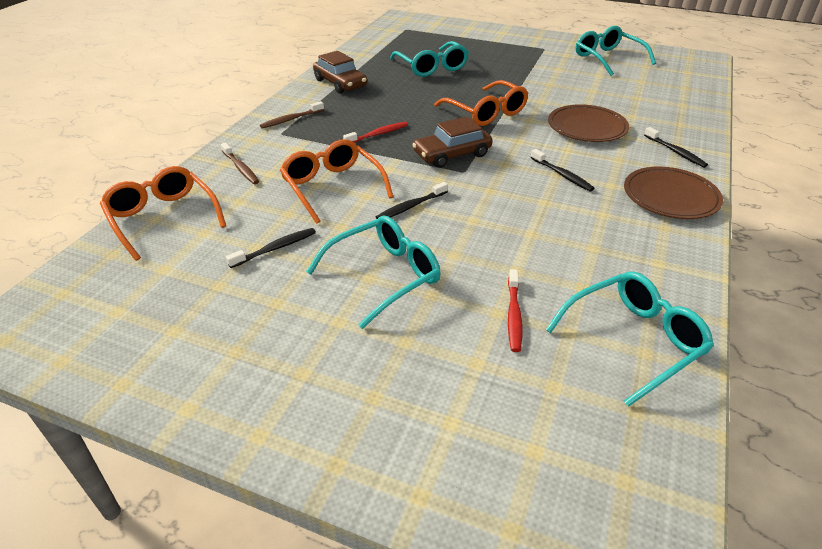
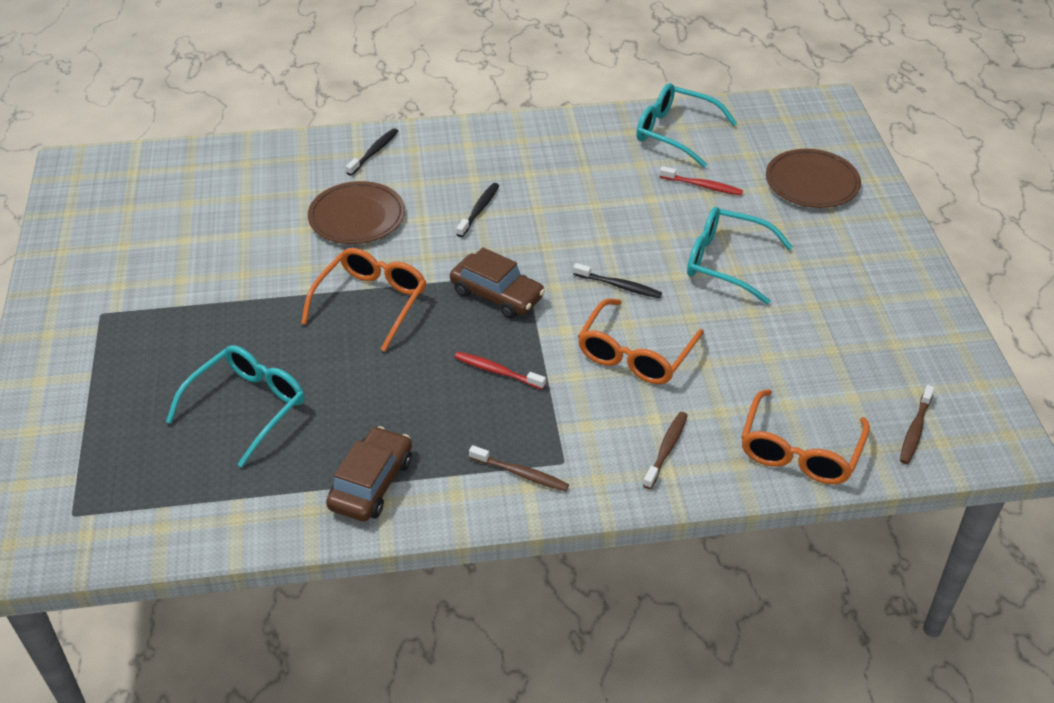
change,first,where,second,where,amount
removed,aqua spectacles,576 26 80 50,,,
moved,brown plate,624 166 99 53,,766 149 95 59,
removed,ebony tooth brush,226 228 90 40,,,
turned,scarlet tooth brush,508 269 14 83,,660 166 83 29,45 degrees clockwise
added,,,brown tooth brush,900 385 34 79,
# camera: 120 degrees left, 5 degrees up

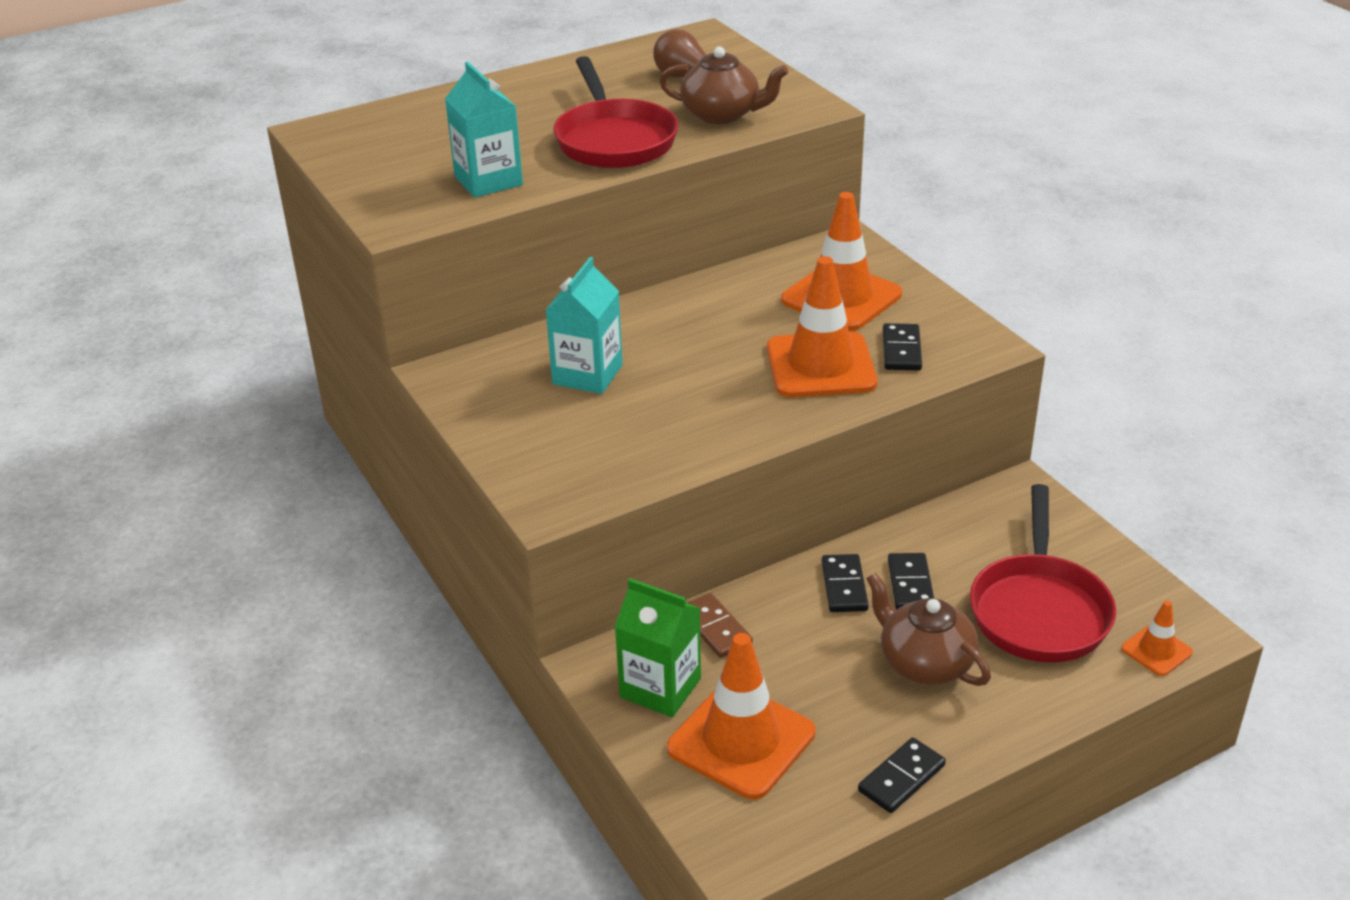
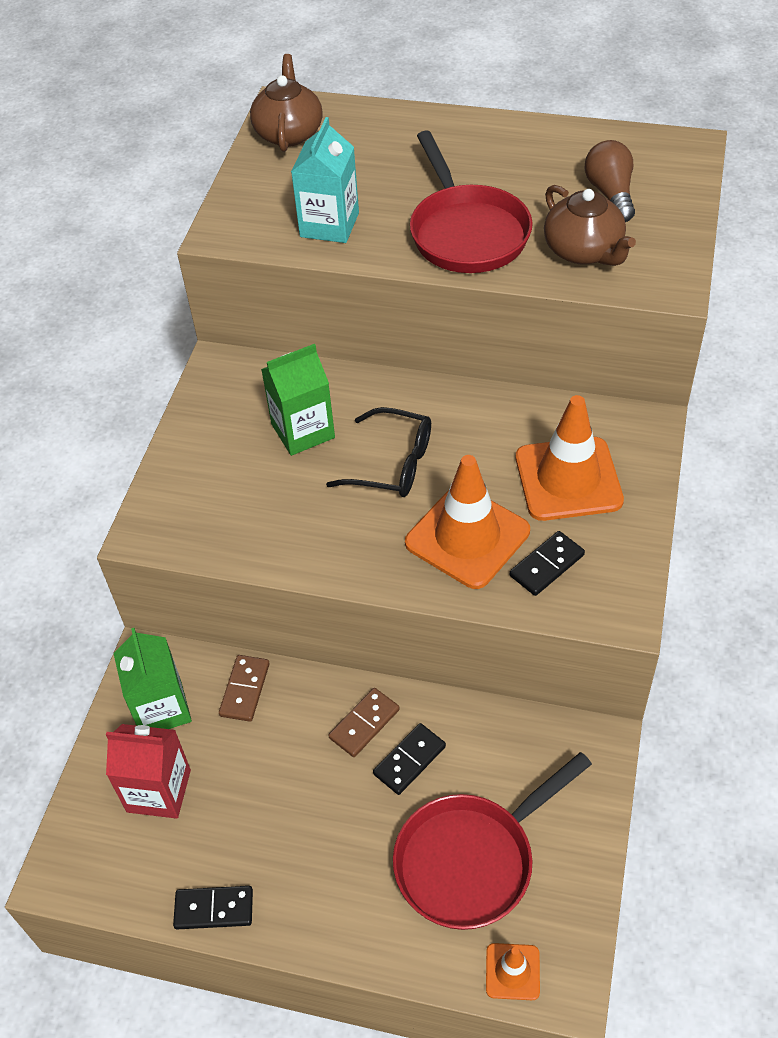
change,first,where,second,where,amount
turned,scarlet pan,553 56 125 112,,410 130 123 143,45 degrees counterclockwise
recoloured,aqua milk carton,546 257 77 137,leaf-green milk carton,261 344 74 112,
recoloured,ebony domino tile,822 554 47 58,brown domino tile,328 688 72 69,
moved,brown teapot,866 573 125 113,,250 54 73 98,
replaced,orange-coloured safety cone,667 633 149 166,scarlet milk carton,106 724 85 95,
added,,,ebony spectacles,326 407 105 90,
# camera: 45 degrees right, 15 degrees up

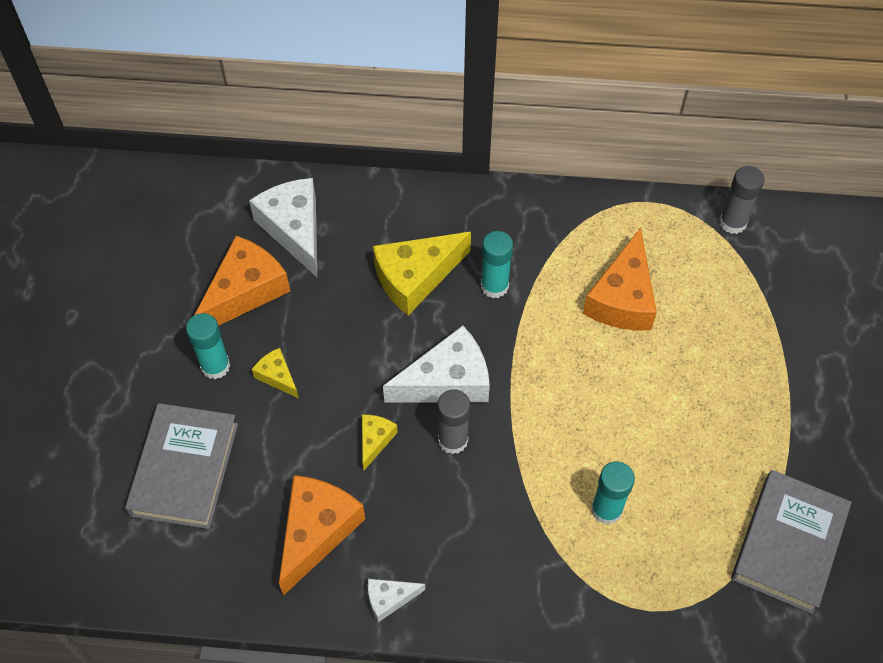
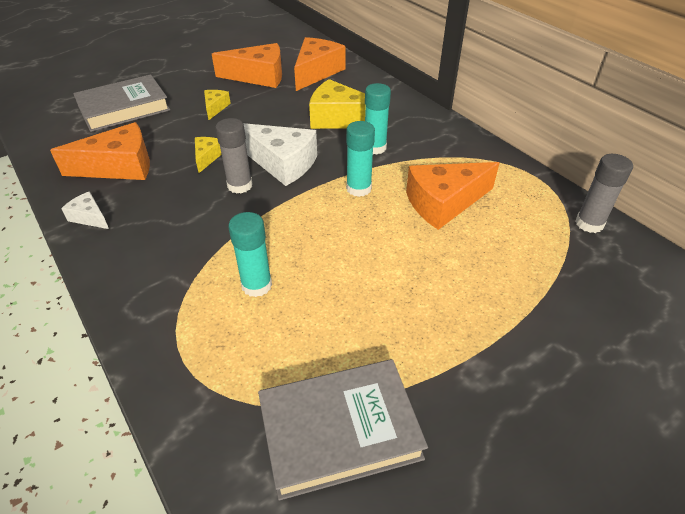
change,first,where,second,where,amount
recoloured,pure white cheese,249 178 68 99,orange-coloured cheese,294 37 52 54,
moved,aqua stick of glue,186 313 44 66,,346 121 29 76,
turned,golden cheese,362 414 36 56,,195 137 27 36,60 degrees counterclockwise
# camera: 50 degrees right, 15 degrees down

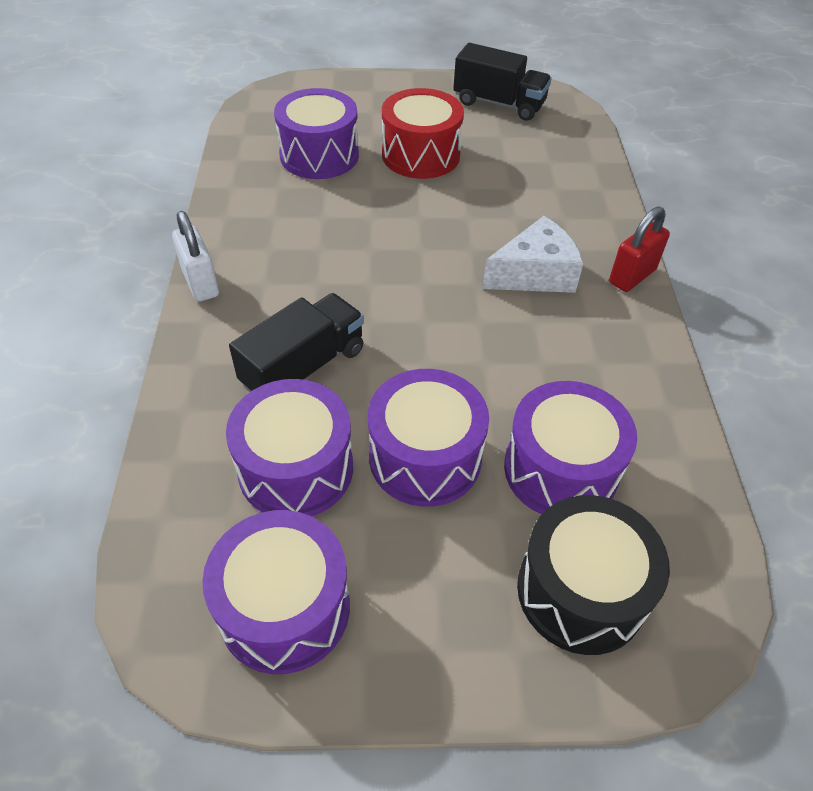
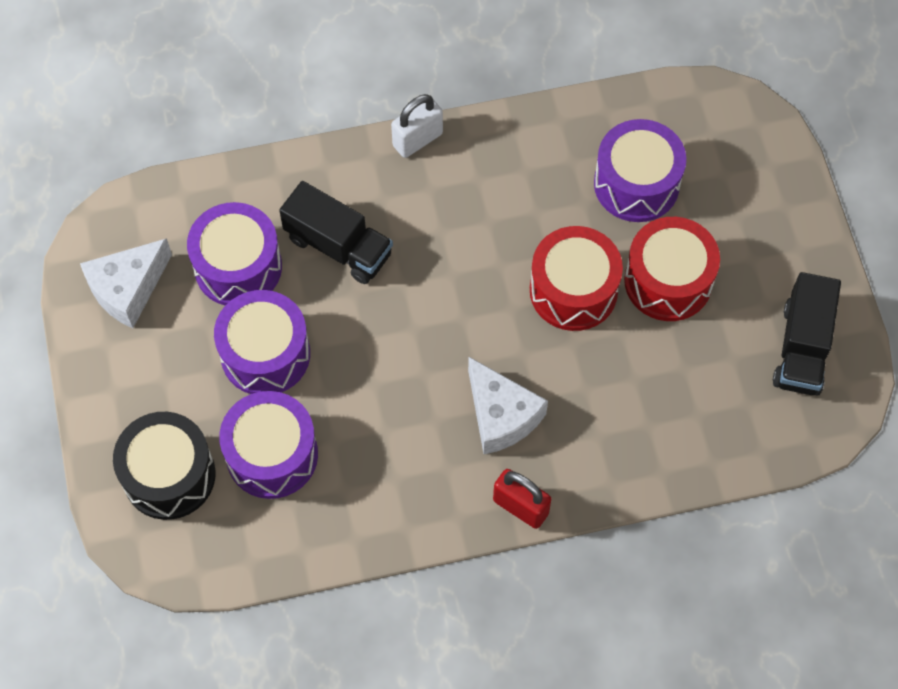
change,first,where,second,where,amount
replaced,violet toy drum,202 510 148 164,pure white cheese,80 238 92 90,
added,,,scarlet toy drum,530 226 93 105,
# camera: 80 degrees right, 15 degrees up

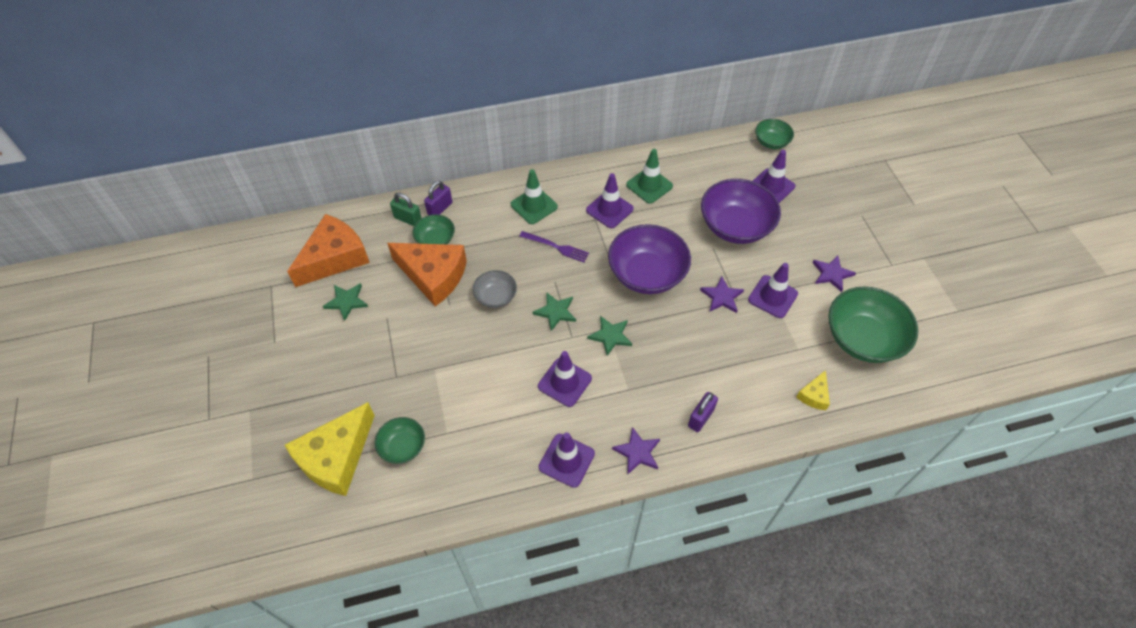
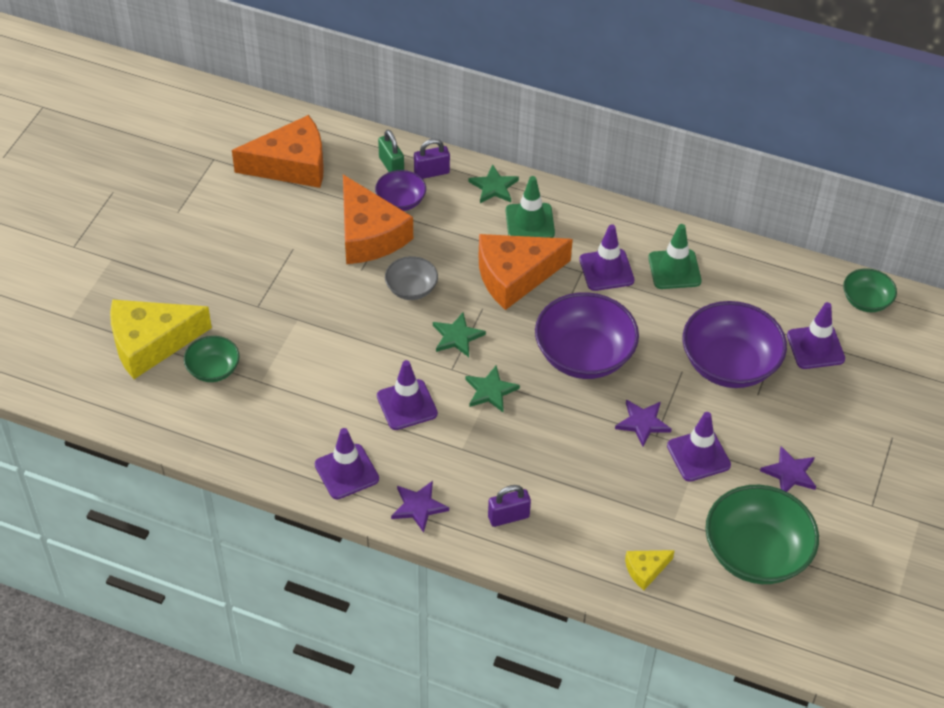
change,first,where,second,where,amount
recoloured,leaf-green serving bowl,412 214 43 30,violet serving bowl,375 170 51 41,
replaced,violet fork,519 231 70 31,orange-coloured cheese,479 234 94 76,
moved,leaf-green star,323 283 45 38,,469 165 50 38,
# camera: 35 degrees right, 5 degrees down

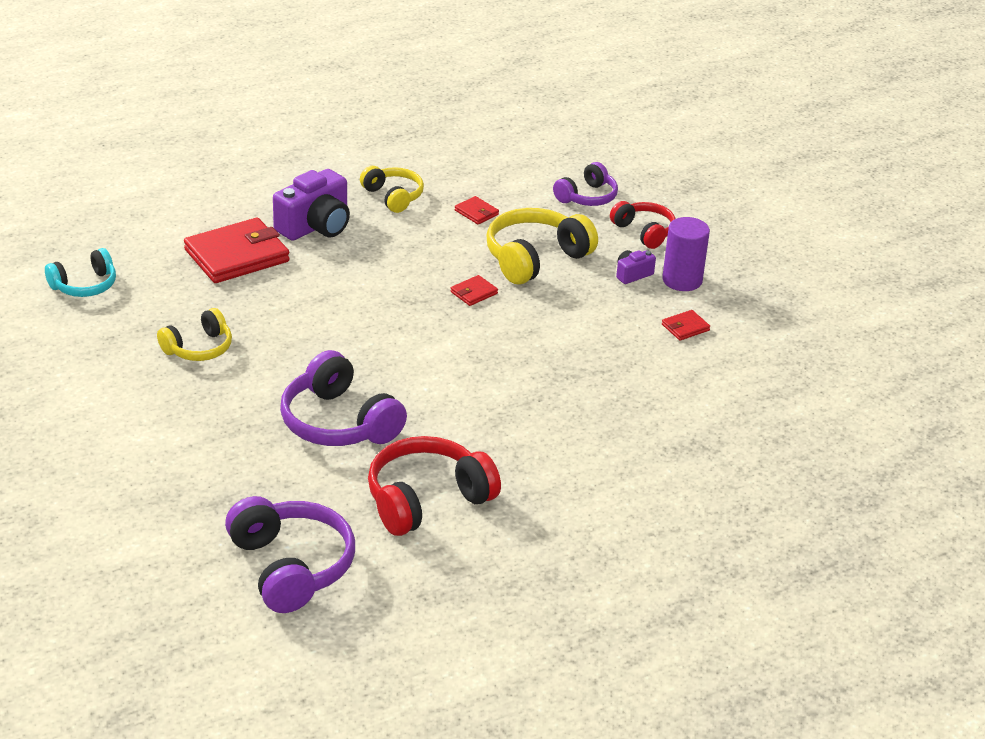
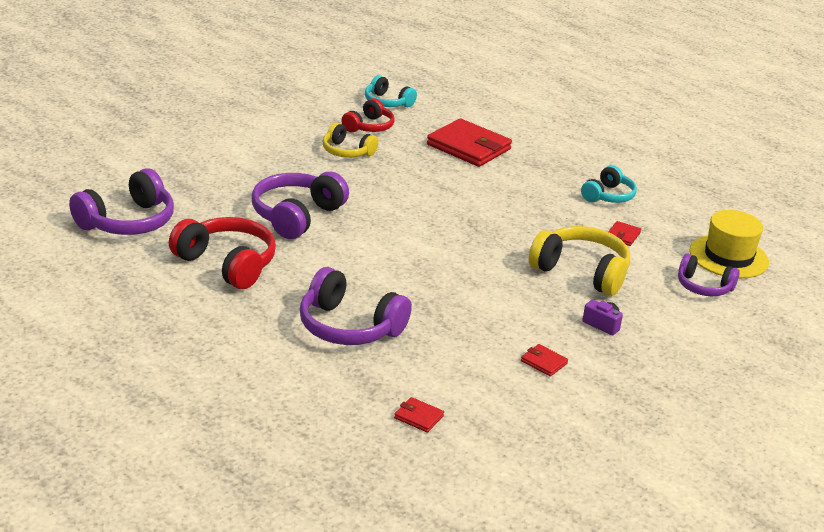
change,first,where,second,where,amount
recoloured,golden headphones,360 166 64 47,aqua headphones,581 165 56 38,
removed,violet compact camera,273 169 77 72,,,
moved,scarlet headphones,610 201 66 48,,341 98 54 34,
removed,violet solid cylinder,662 217 48 74,,,
moved,scarlet wallet,450 275 48 31,,394 397 50 36,
added,,,golden hat,690 210 79 68,
added,,,violet headphones,300 267 112 78,
# camera: 70 degrees right, 5 degrees down

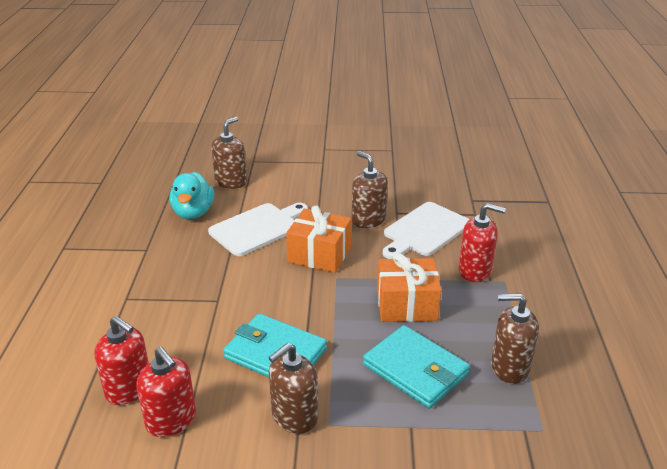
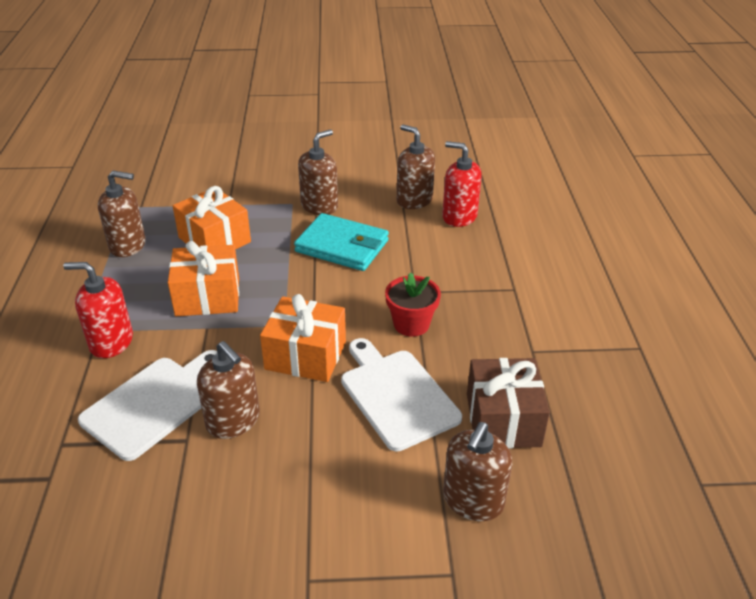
change,first,where,second,where,amount
replaced,aqua duck,170 172 44 47,brown present,467 358 83 90,
turned,pure white bread board,208 203 100 53,,341 338 121 113,105 degrees clockwise
replaced,aqua wallet,363 325 107 83,orange-coloured present,173 186 78 64,
recoloured,scarlet soap dispenser,136 347 60 90,brown soap dispenser,397 124 38 85,
added,,,scarlet plant pot,385 272 56 65,
# camera: 175 degrees right, 5 degrees up

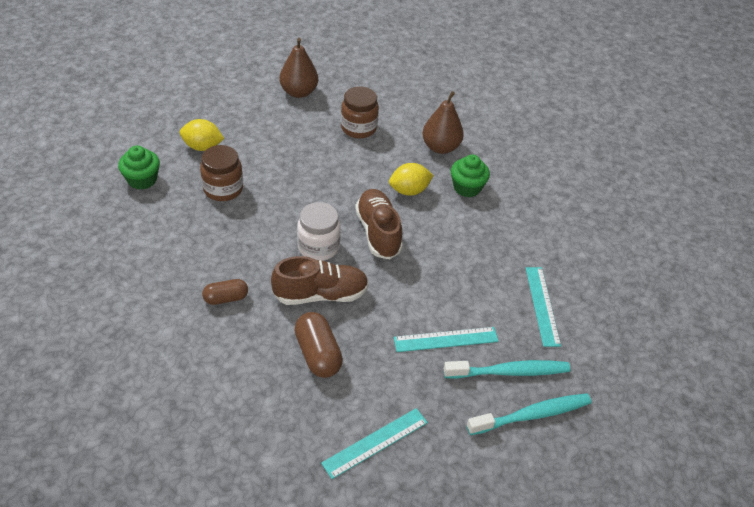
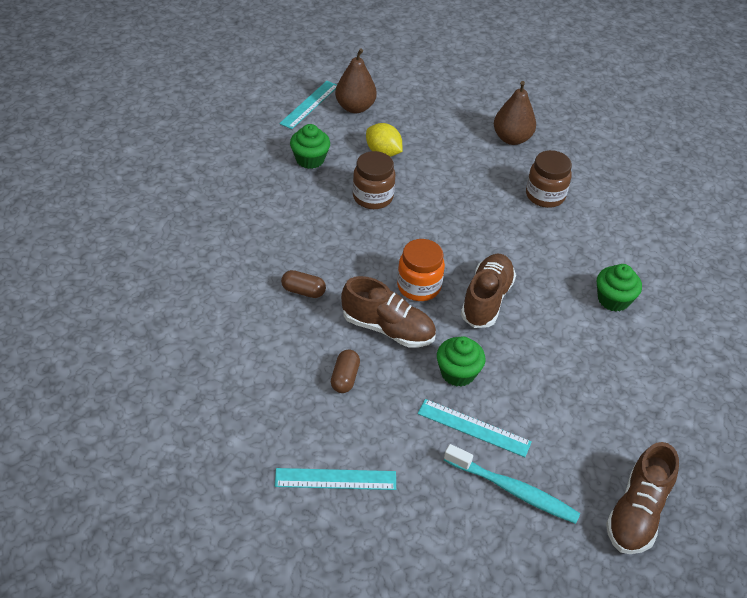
change,first,where,second,where,amount
moved,brown pear fruit,422 91 42 63,,335 48 42 65,
removed,golden citrus fruit,389 163 45 33,,,
recoloured,pure white jar,297 202 44 59,orange-coloured jar,397 239 48 62,
moved,aqua measuring stick,526 267 35 80,,279 81 58 48,
resized,brown capsule,294 312 49 66,,331 349 29 44,x0.65
removed,aqua tooth brush,467 393 125 42,,,
added,,,leaf-green fairy cake,437 336 48 51,
added,,,brown sneaker,606 442 73 112,
# camera: 35 degrees right, 0 degrees up

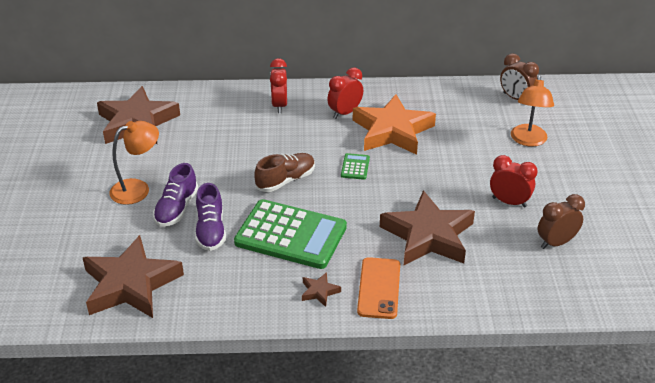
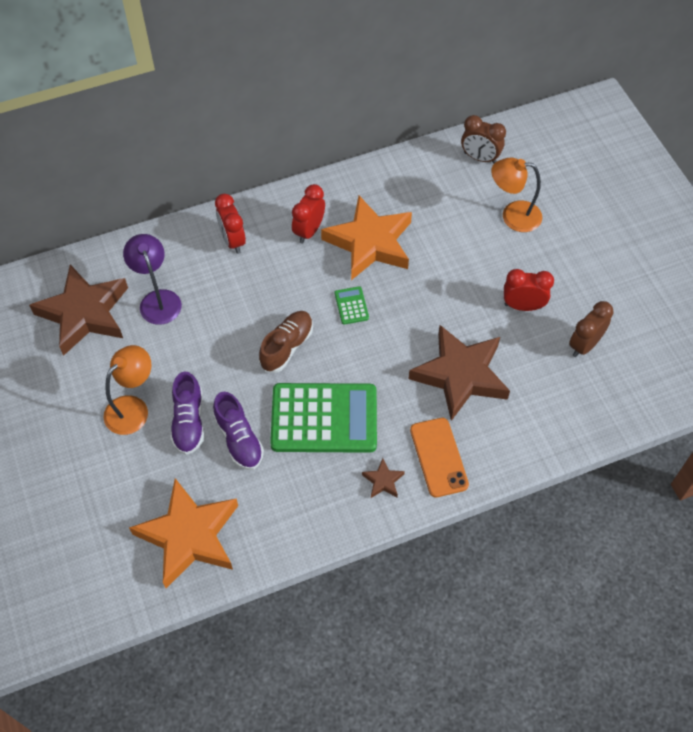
change,first,where,second,where,amount
turned,orange-coloured lamp,511 75 43 72,,491 158 51 74,105 degrees clockwise
recoloured,brown star,83 235 101 83,orange-coloured star,129 478 109 110,
added,,,violet lamp,123 234 59 91,
# camera: 20 degrees left, 20 degrees up

